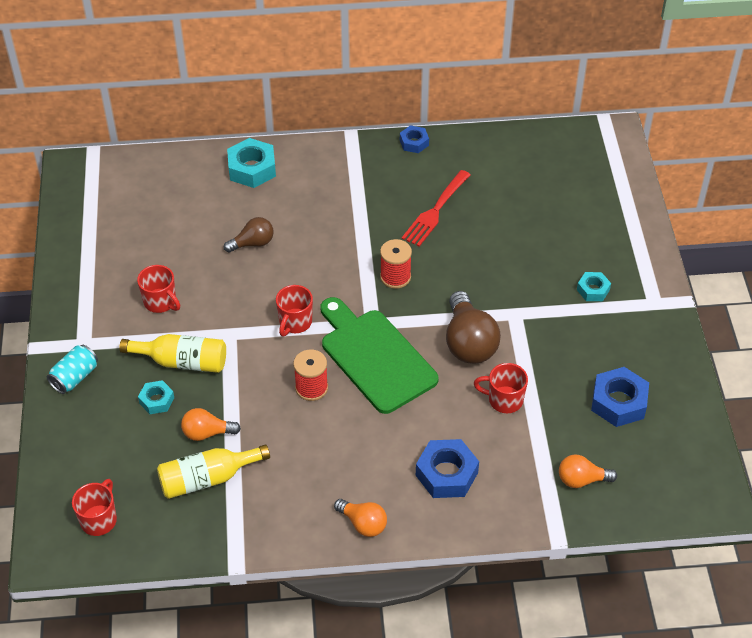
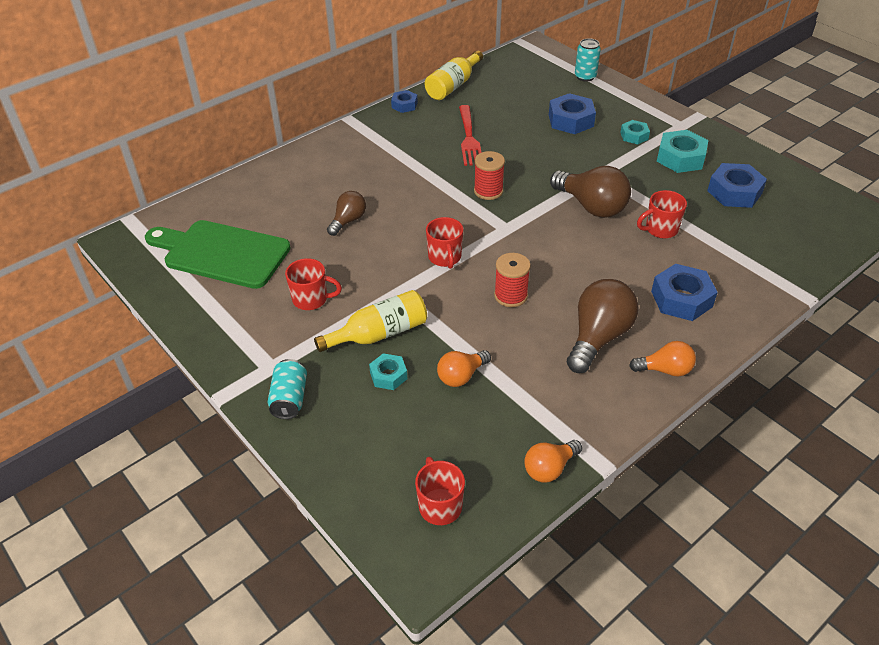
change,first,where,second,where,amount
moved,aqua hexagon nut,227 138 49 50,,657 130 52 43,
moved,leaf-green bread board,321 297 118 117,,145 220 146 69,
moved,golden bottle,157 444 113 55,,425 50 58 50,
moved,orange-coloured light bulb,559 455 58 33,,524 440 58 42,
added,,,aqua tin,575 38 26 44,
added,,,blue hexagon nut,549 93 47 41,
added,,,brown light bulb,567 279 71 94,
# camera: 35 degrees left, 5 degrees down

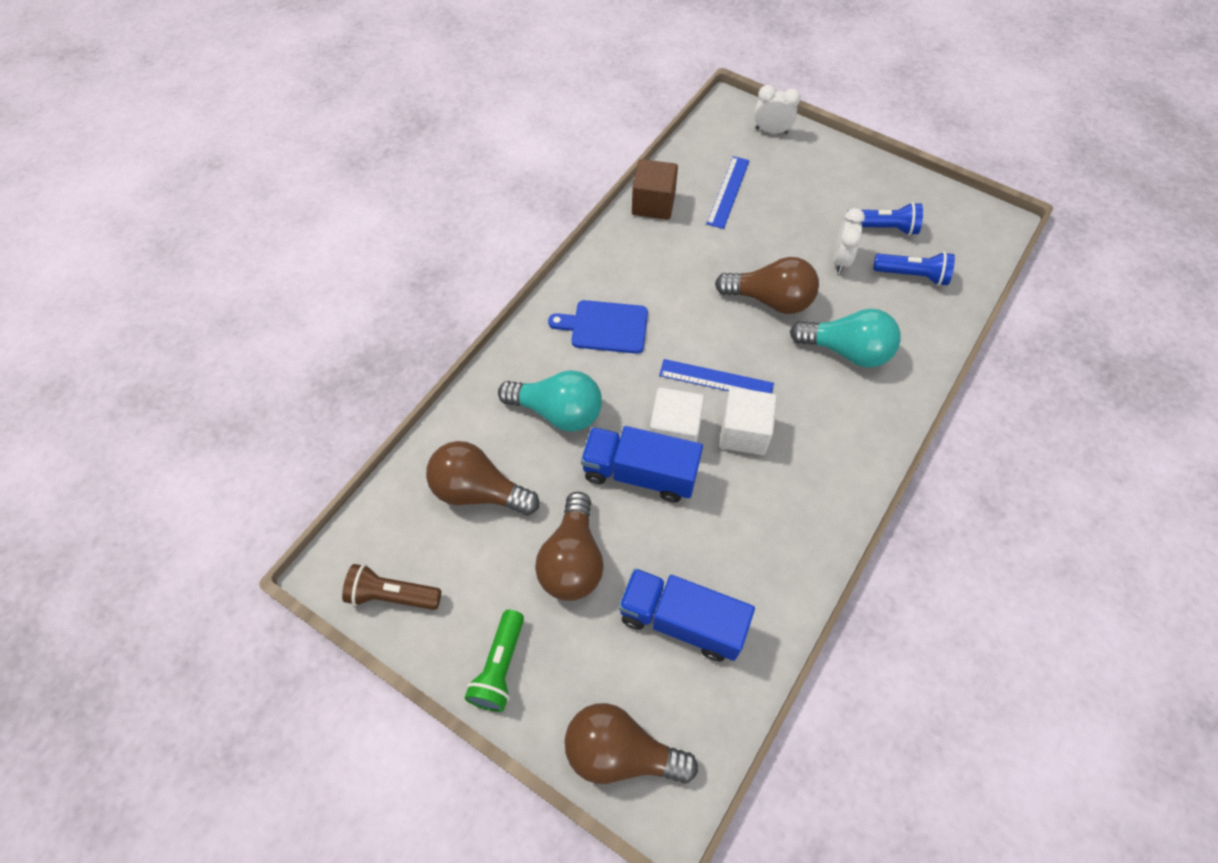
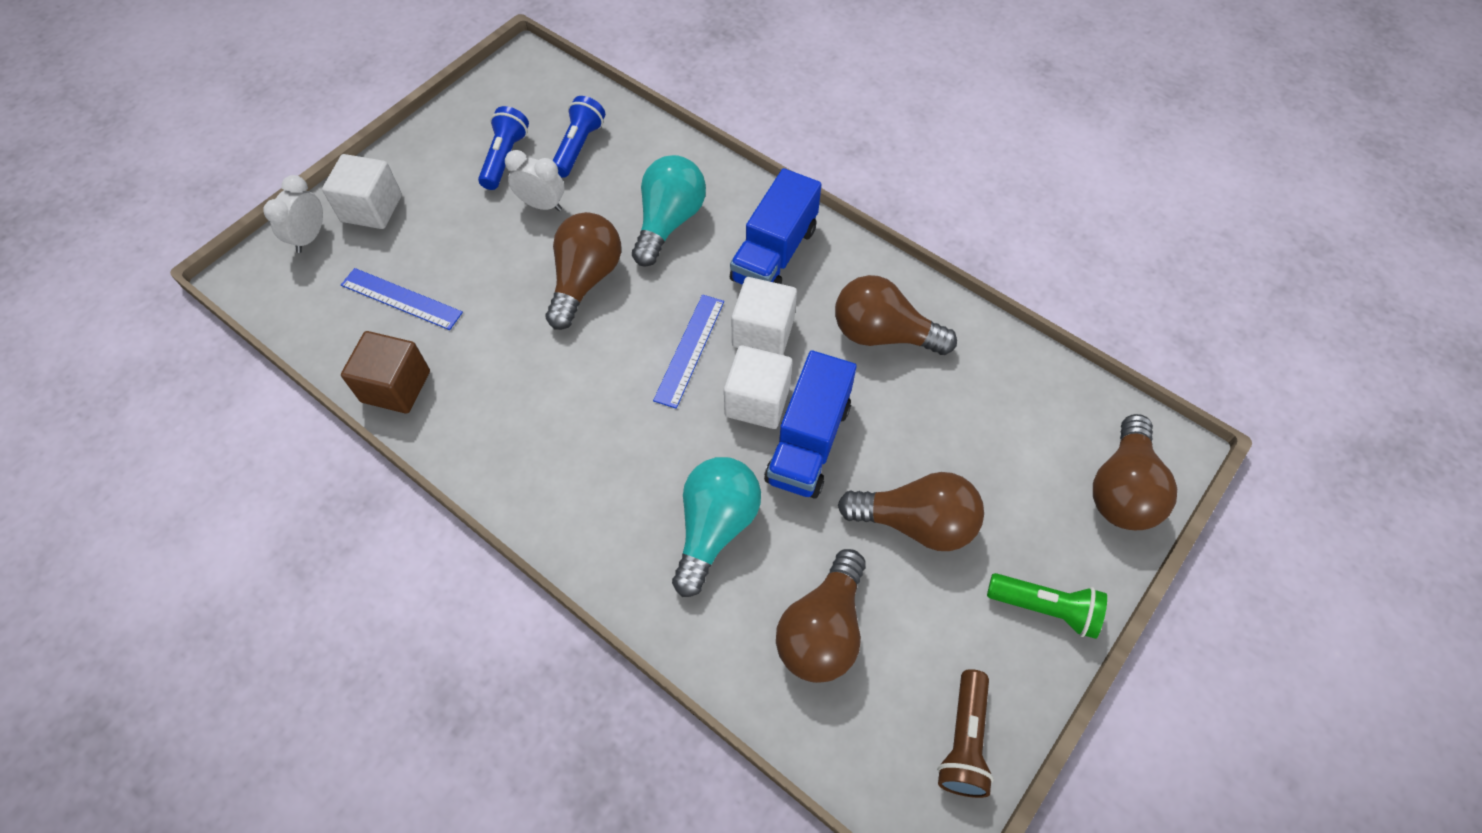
change,first,where,second,where,amount
removed,blue bread board,548 300 100 54,,,
moved,blue truck,619 568 136 93,,730 168 91 117,
added,,,pure white cube,322 154 80 75,
added,,,brown light bulb,835 275 122 80,
# camera: 85 degrees left, 0 degrees up

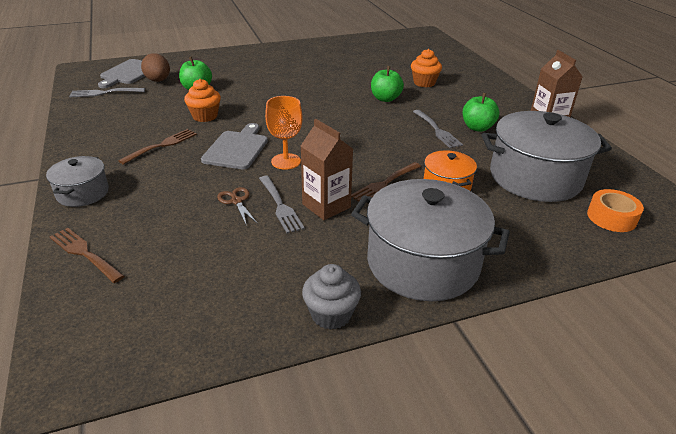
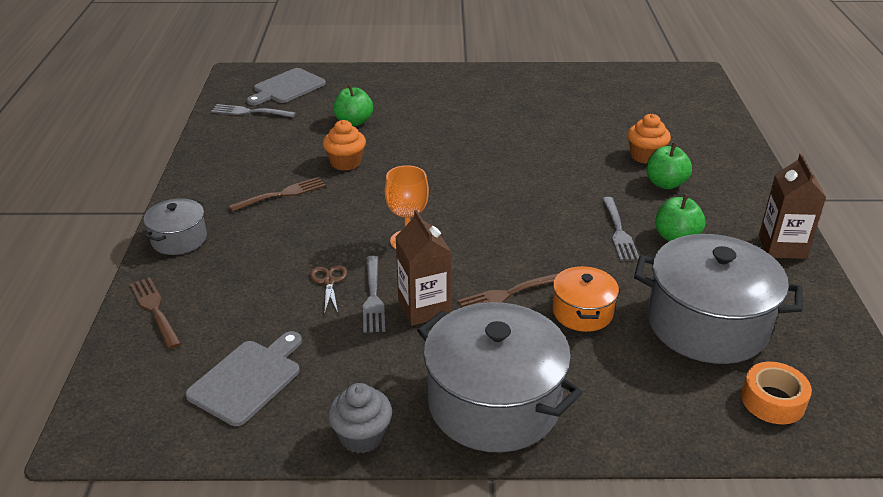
change,first,where,second,where,amount
removed,brown egg,141 53 29 29,,,
moved,leaf-green apple fruit,371 66 33 36,,646 143 46 46,
moved,gray bread board,201 123 67 46,,185 331 117 95,
# camera: 20 degrees right, 0 degrees up

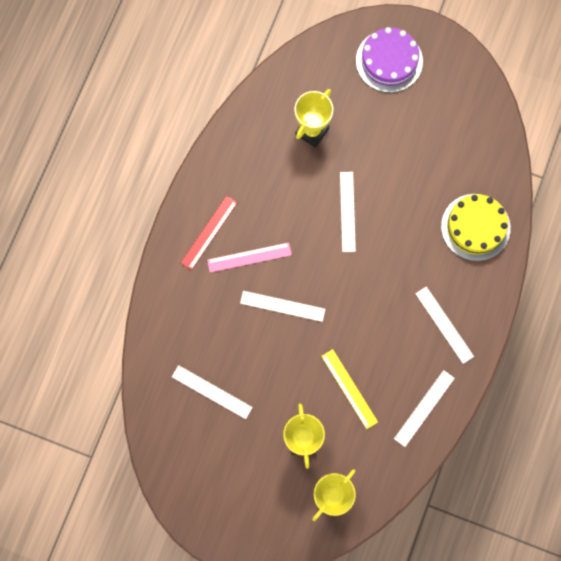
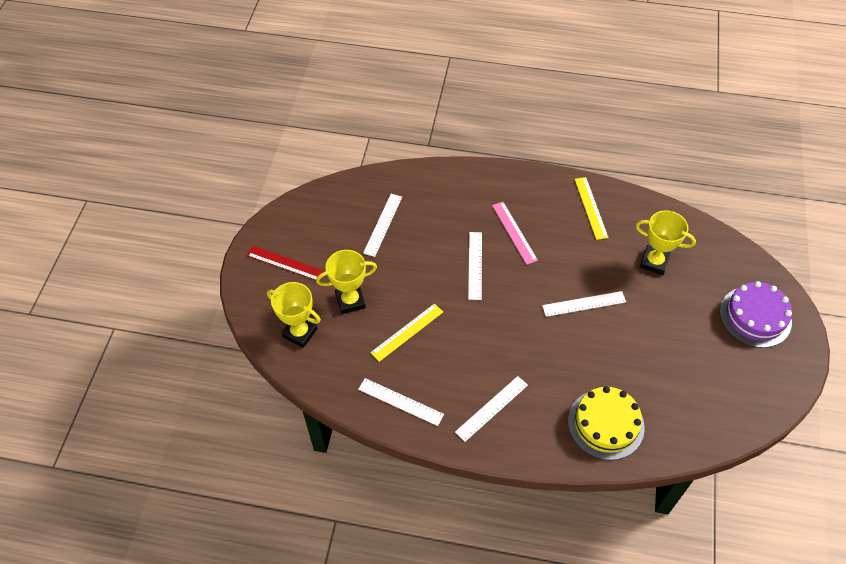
change,first,where,second,where,amount
moved,scarlet measuring stick,181 196 57 74,,247 246 78 34,
added,,,golden measuring stick,574 177 35 63,
# camera: 80 degrees right, 20 degrees down

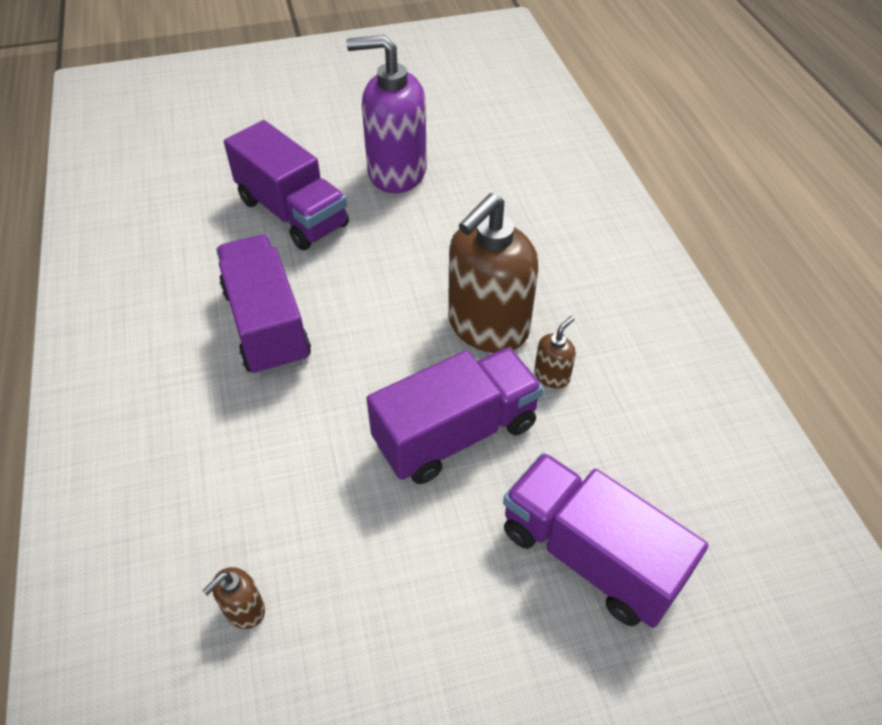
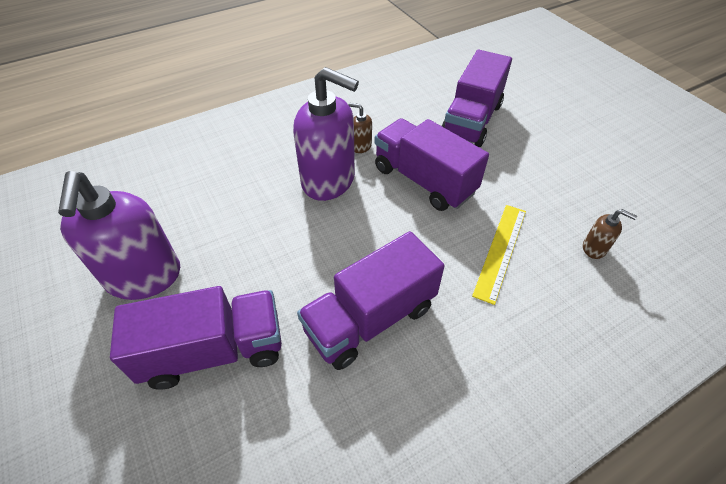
change,first,where,second,where,amount
turned,violet truck,224 120 125 130,,110 286 172 104,45 degrees clockwise
recoloured,brown soap dispenser,448 193 91 160,violet soap dispenser,293 67 66 134,
added,,,golden measuring stick,472 205 54 100,
# camera: 105 degrees left, 0 degrees up

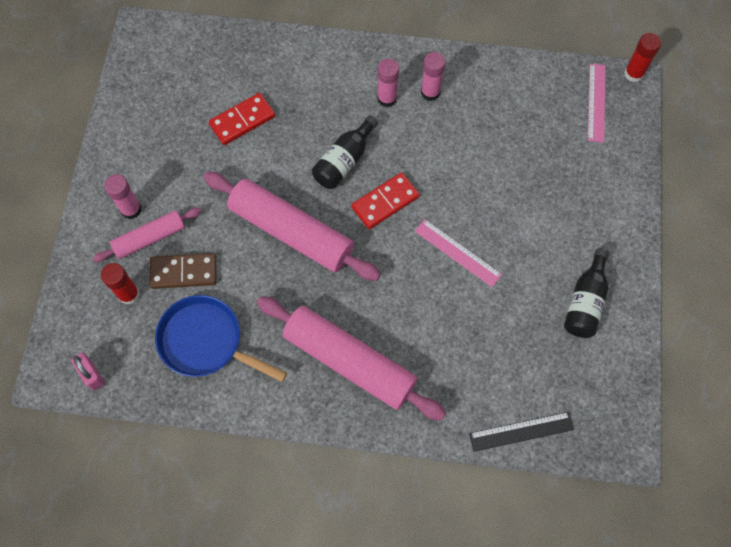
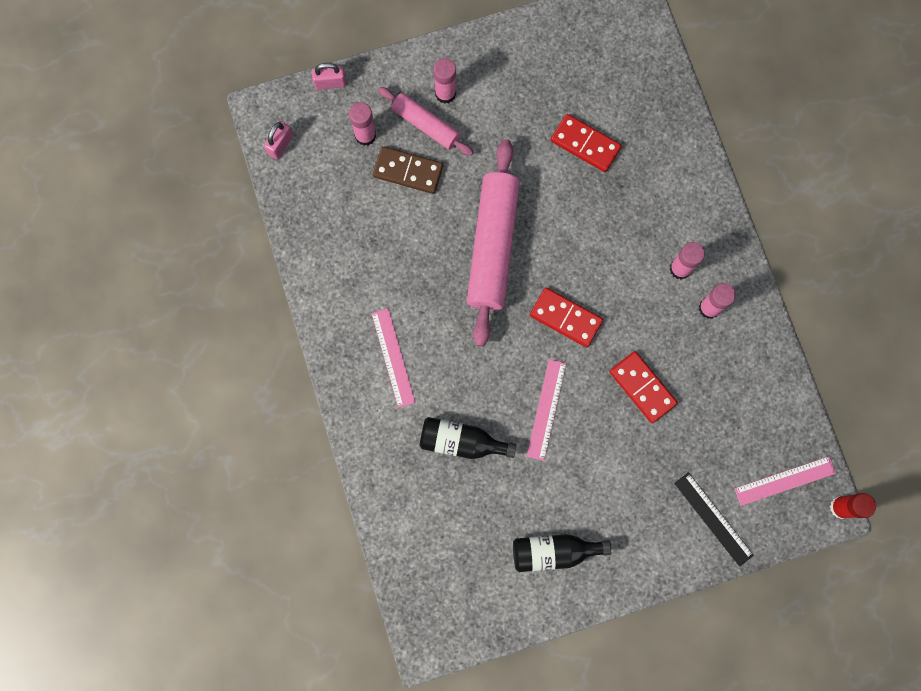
change,first,where,second,where,amount
moved,ebony bottle,312 115 66 74,,420 417 96 42,
turned,brown domino tile,149 253 67 36,,373 146 70 48,45 degrees counterclockwise
recoloured,scarlet stick of glue,101 263 39 42,rosy stick of glue,349 102 27 44,
removed,blue pan,155 295 132 87,,,
replaced,rosy dough roller,257 296 189 125,rosy measuring stick,371 308 44 100,
moved,ebony measuring stick,469 412 105 40,,674 472 80 95,
added,,,rosy small lock,312 63 34 27,
added,,,scarlet domino tile,609 351 69 72,
# camera: 65 degrees right, 10 degrees up

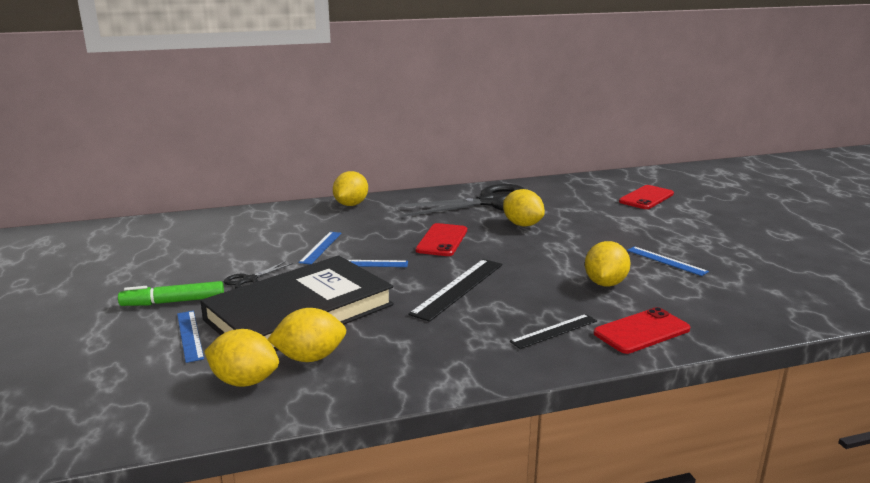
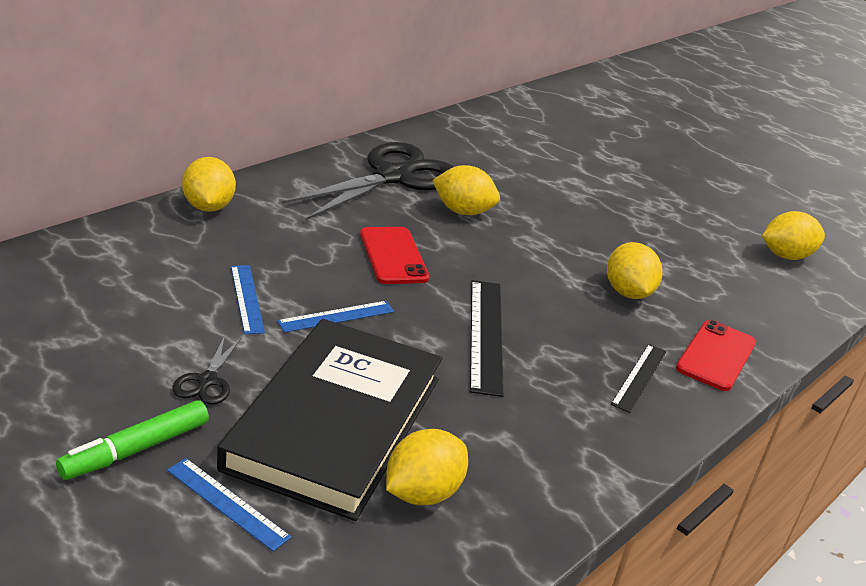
change,first,where,second,where,amount
removed,scarlet mobile phone,619 185 55 24,,,
removed,blue measuring stick,627 246 82 30,,,
moved,golden citrus fruit,204 329 75 58,,762 211 63 49,
# camera: 35 degrees left, 10 degrees up

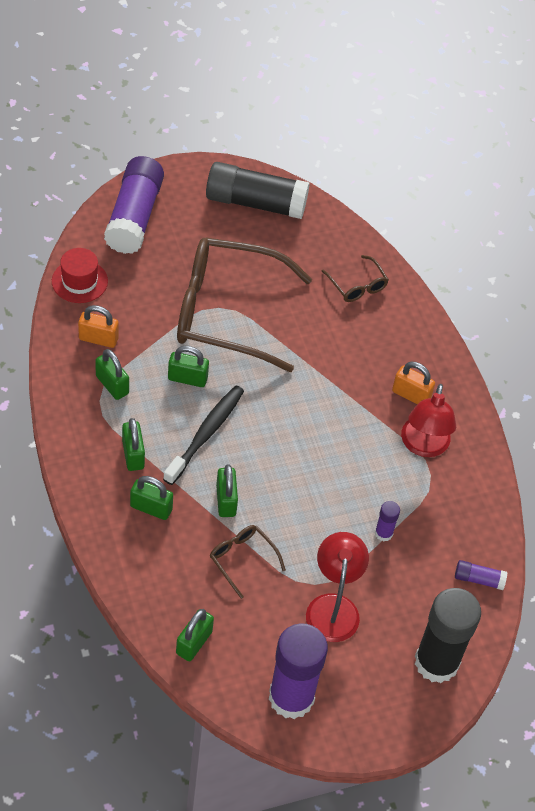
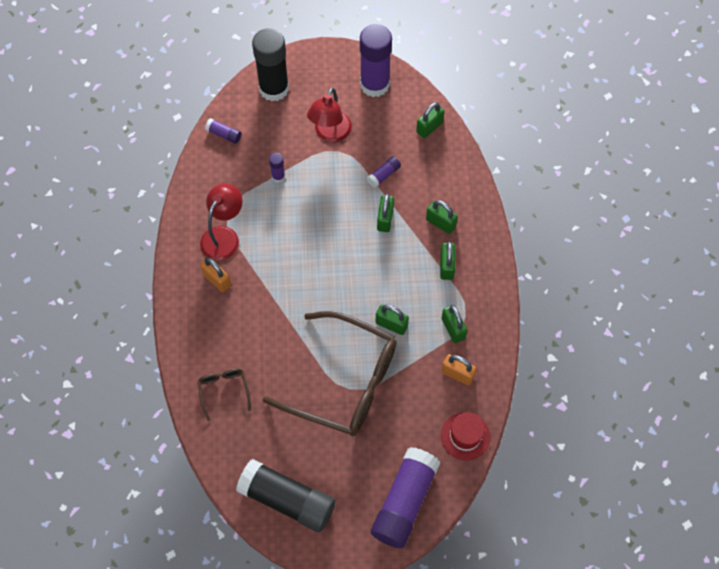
change,first,where,second,where,amount
removed,ebony tooth brush,163 386 81 99,,,
replaced,brown spectacles,210 525 76 74,violet stick of glue,367 156 34 32,
# camera: 160 degrees left, 10 degrees up

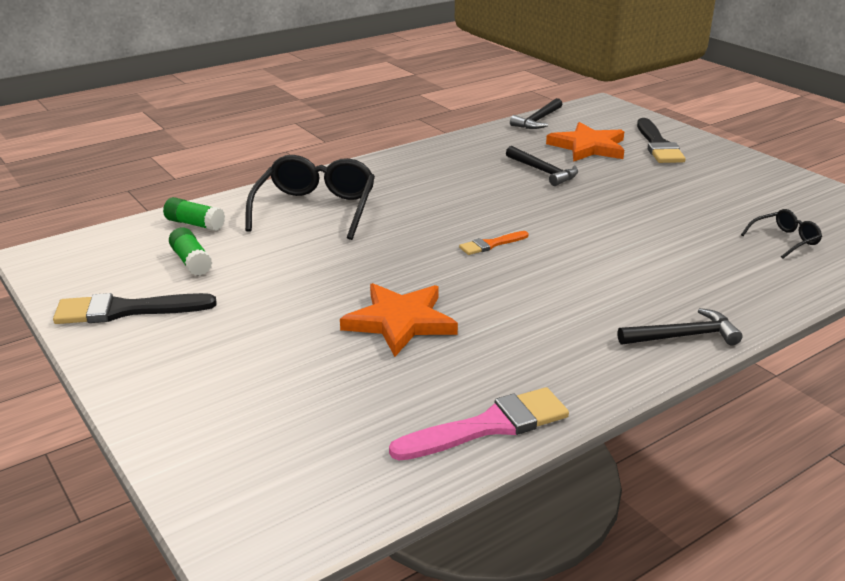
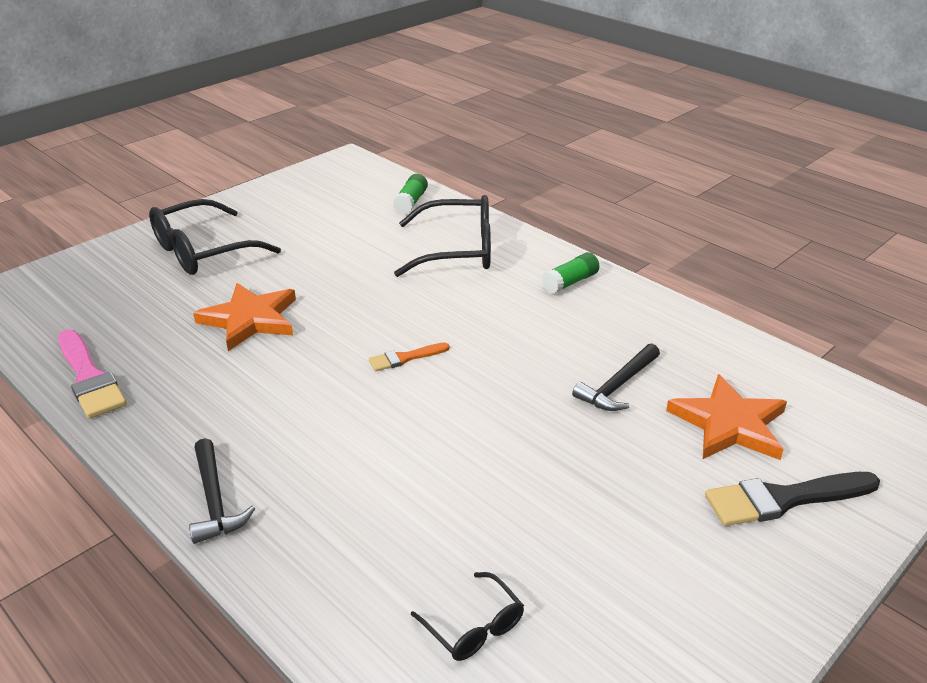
change,first,where,second,where,amount
removed,ebony claw hammer,510 98 52 31,,,
moved,leaf-green stick of glue,169 227 43 49,,542 252 57 42,
turned,orange-coloured brush,459 231 70 24,,369 342 81 29,75 degrees counterclockwise
removed,ebony brush,53 293 164 31,,,
added,,,ebony spectacles,149 199 132 76,
# camera: 80 degrees right, 5 degrees up

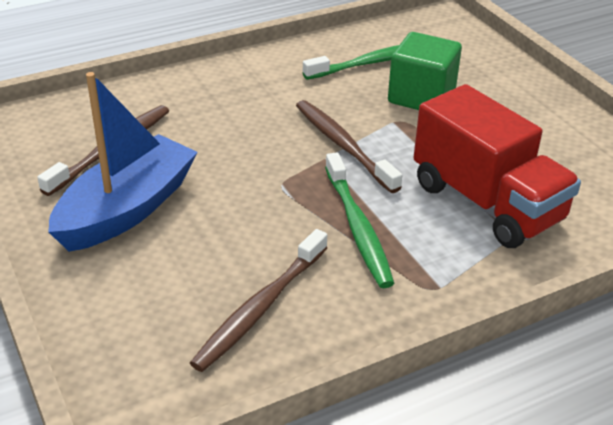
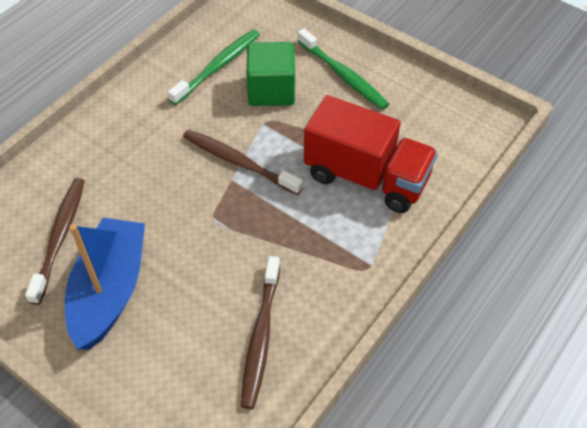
change,first,where,second,where,amount
moved,leaf-green tooth brush,325 152 69 136,,297 28 92 82,
# camera: 25 degrees left, 15 degrees up

